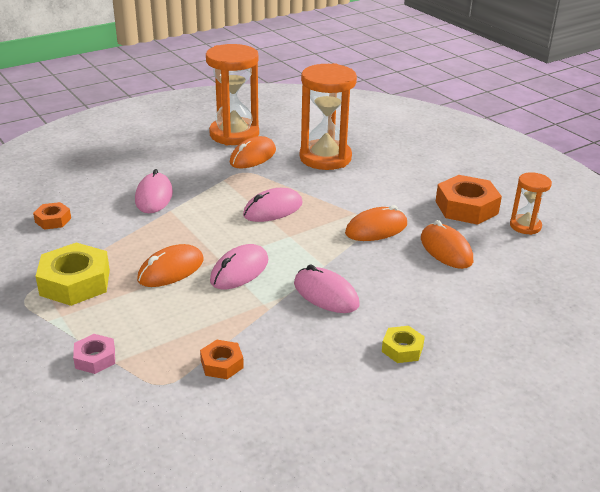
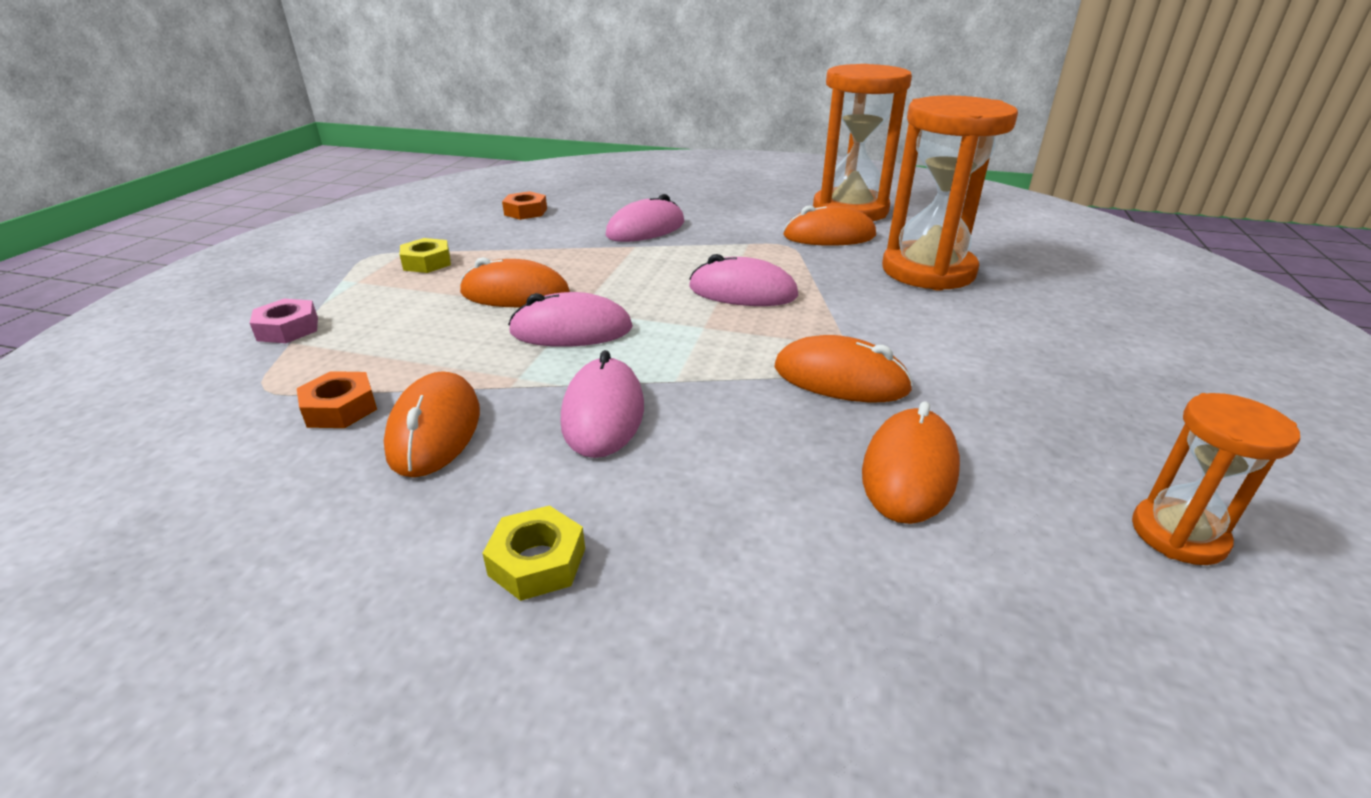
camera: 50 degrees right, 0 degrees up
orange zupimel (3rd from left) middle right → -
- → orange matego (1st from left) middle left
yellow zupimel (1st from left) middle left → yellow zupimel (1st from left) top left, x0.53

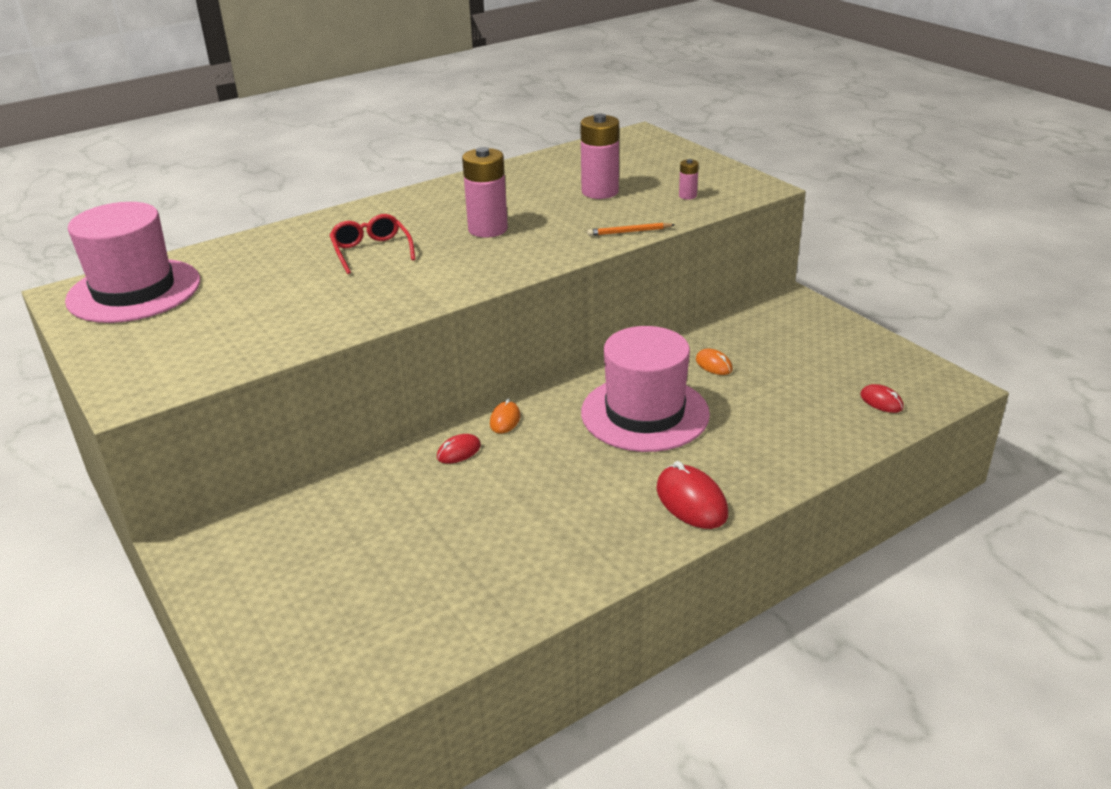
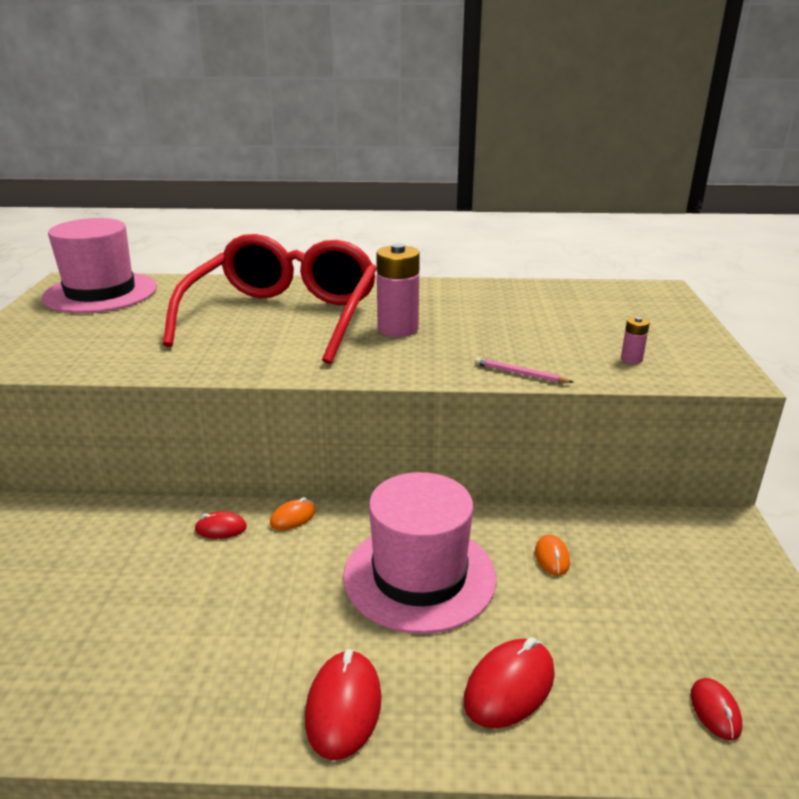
camera: 35 degrees right, 5 degrees down
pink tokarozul (2nd from left) top centre → -
- → red matego (3rd from left) bottom centre
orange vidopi top centre → pink vidopi centre
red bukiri top centre → red bukiri centre, x2.46

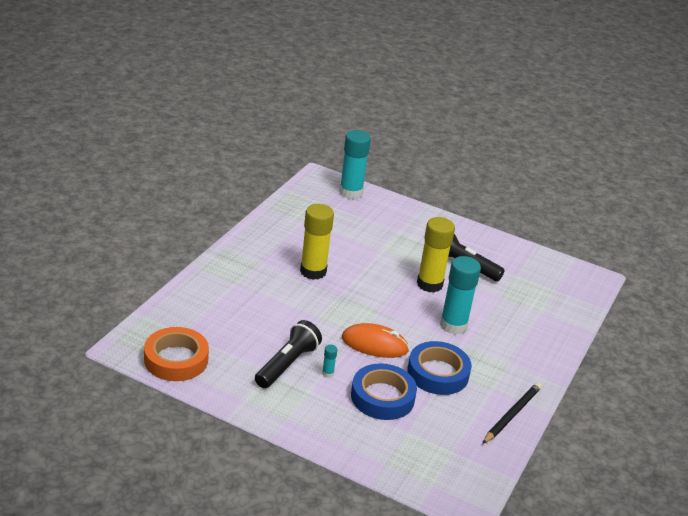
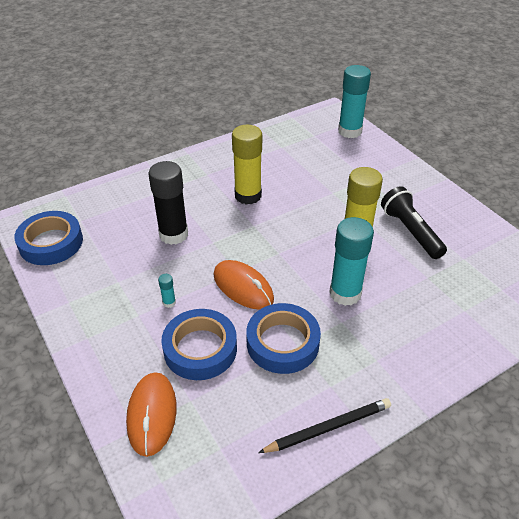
camera: 35 degrees right, 10 degrees up
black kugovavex (1st from left) bottom centre → -
- → orange matego (1st from left) bottom left
- → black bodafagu middle left
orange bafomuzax bottom left → blue bafomuzax (1st from left) middle left

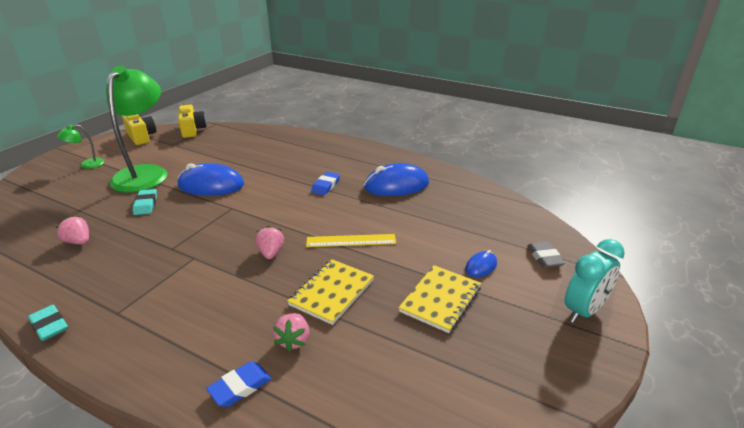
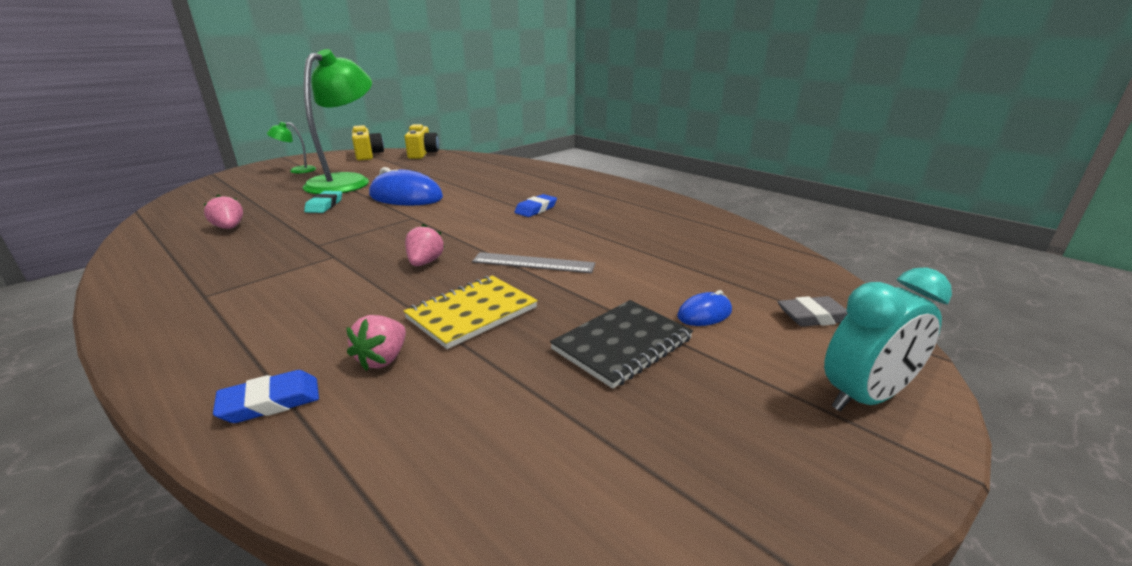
camera: 15 degrees right, 5 degrees down
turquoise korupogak (1st from left) bottom left → -
blue matego (2nd from left) centre → -
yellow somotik centre → grey somotik centre
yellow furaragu (2nd from left) bottom centre → black furaragu centre
grey korupogak middle right, 75 degrees clockwise

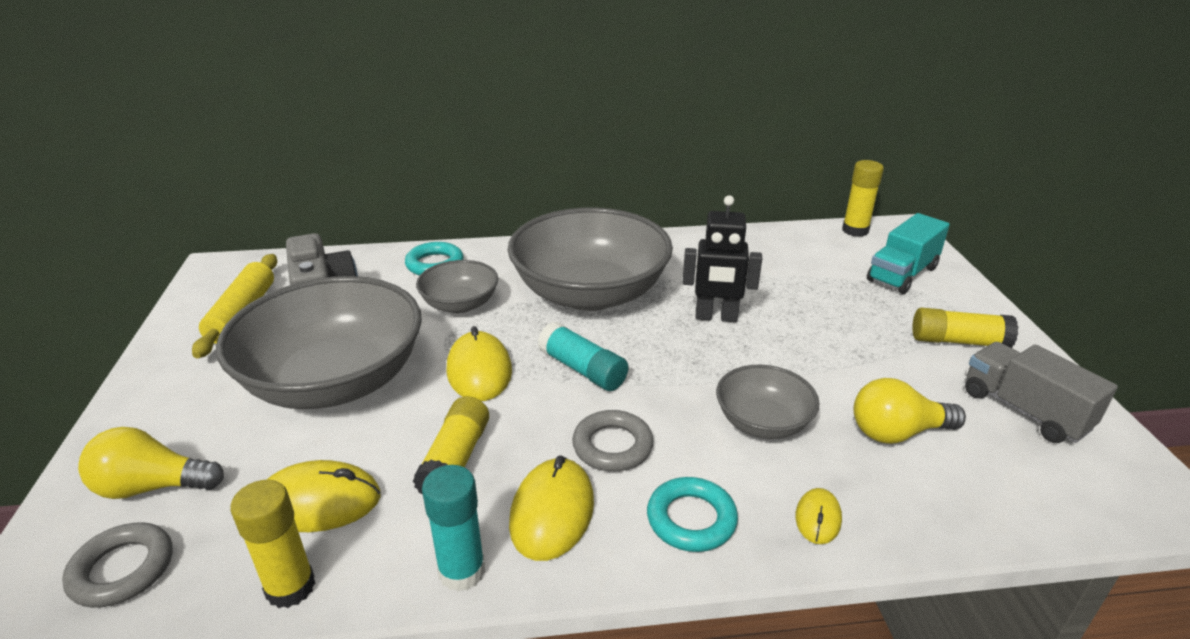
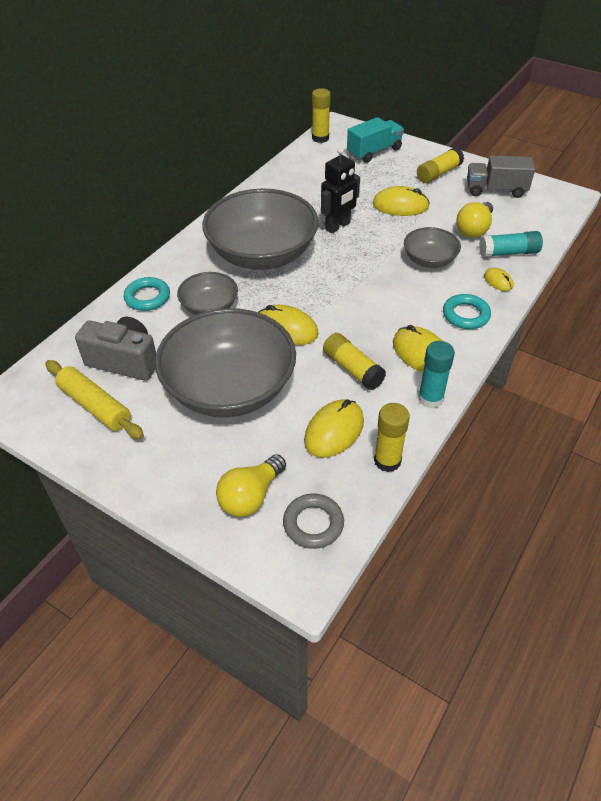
camera: 50 degrees left, 15 degrees up
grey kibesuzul (2nd from left) bottom centre → -
- → yellow matego (3rd from left) top right
turquoise bodafagu (2nd from left) centre → turquoise bodafagu (2nd from left) top right, move
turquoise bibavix middle right → turquoise bibavix top centre, 120 degrees counterclockwise

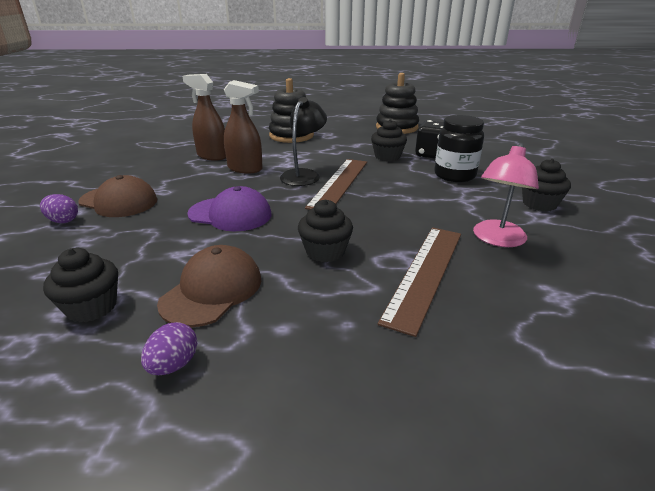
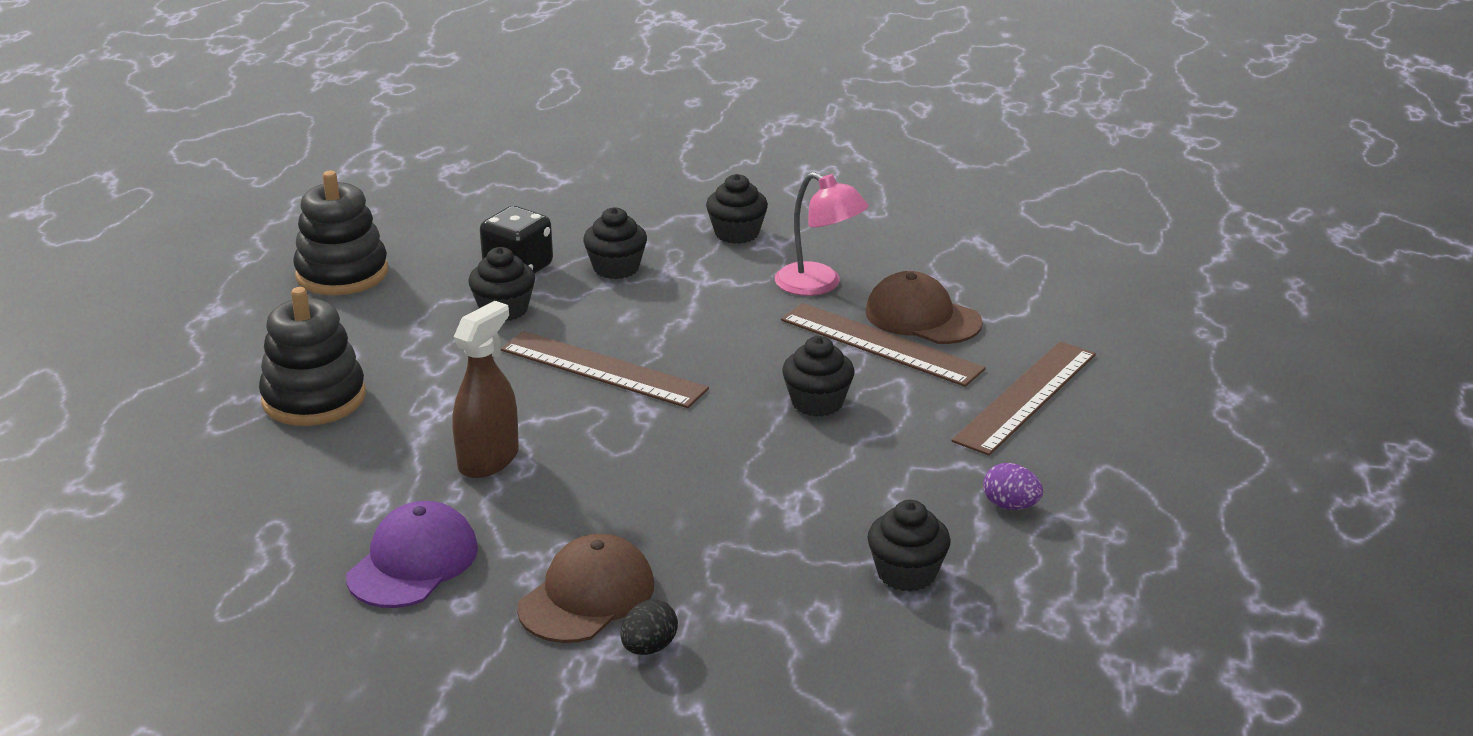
camera: 80 degrees left, 0 degrees up
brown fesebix (1st from left) top left → -
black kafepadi top centre → -
- → brown somotik (3rd from left) middle right
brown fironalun (2nd from left) middle left → brown fironalun (2nd from left) centre, move
purple fironalun centre → purple fironalun bottom left, move
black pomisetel top right → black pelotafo (2nd from left) top centre
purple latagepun (1st from left) middle left → black latagepun bottom centre

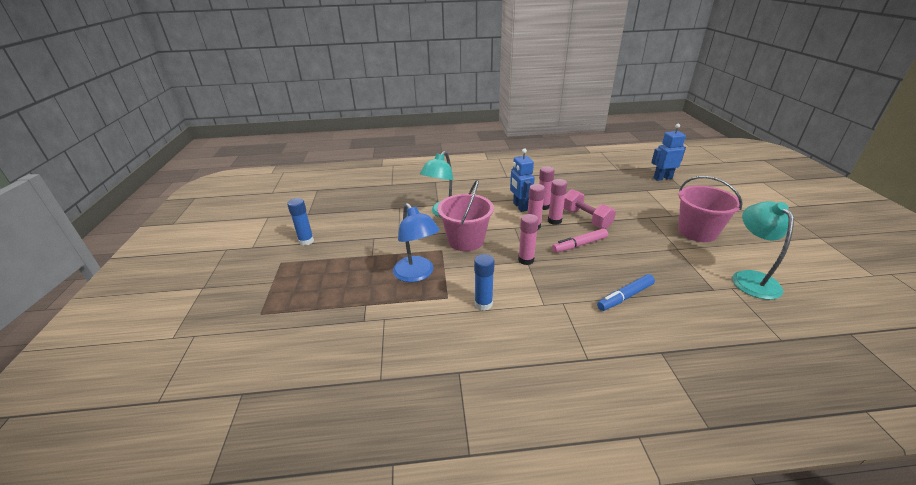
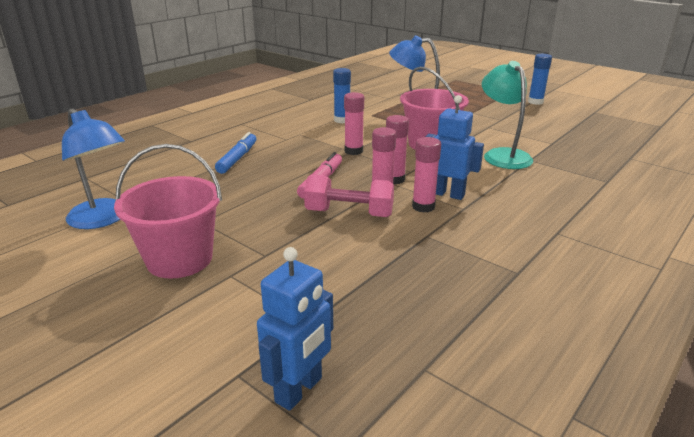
camera: 135 degrees right, 5 degrees down
turquoise kafepadi (2nd from left) middle right → blue kafepadi (1st from left) middle left

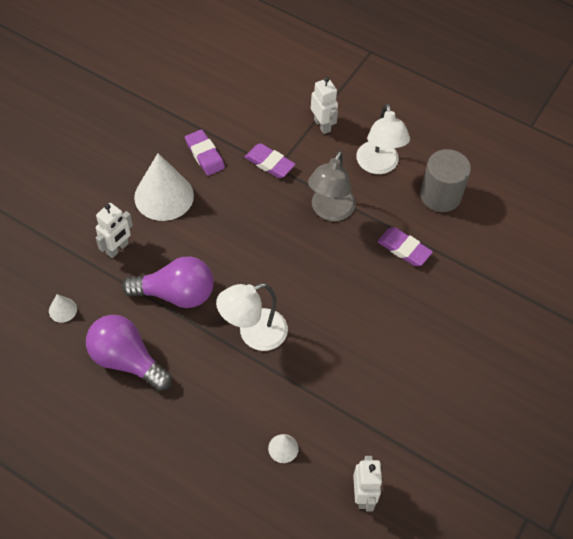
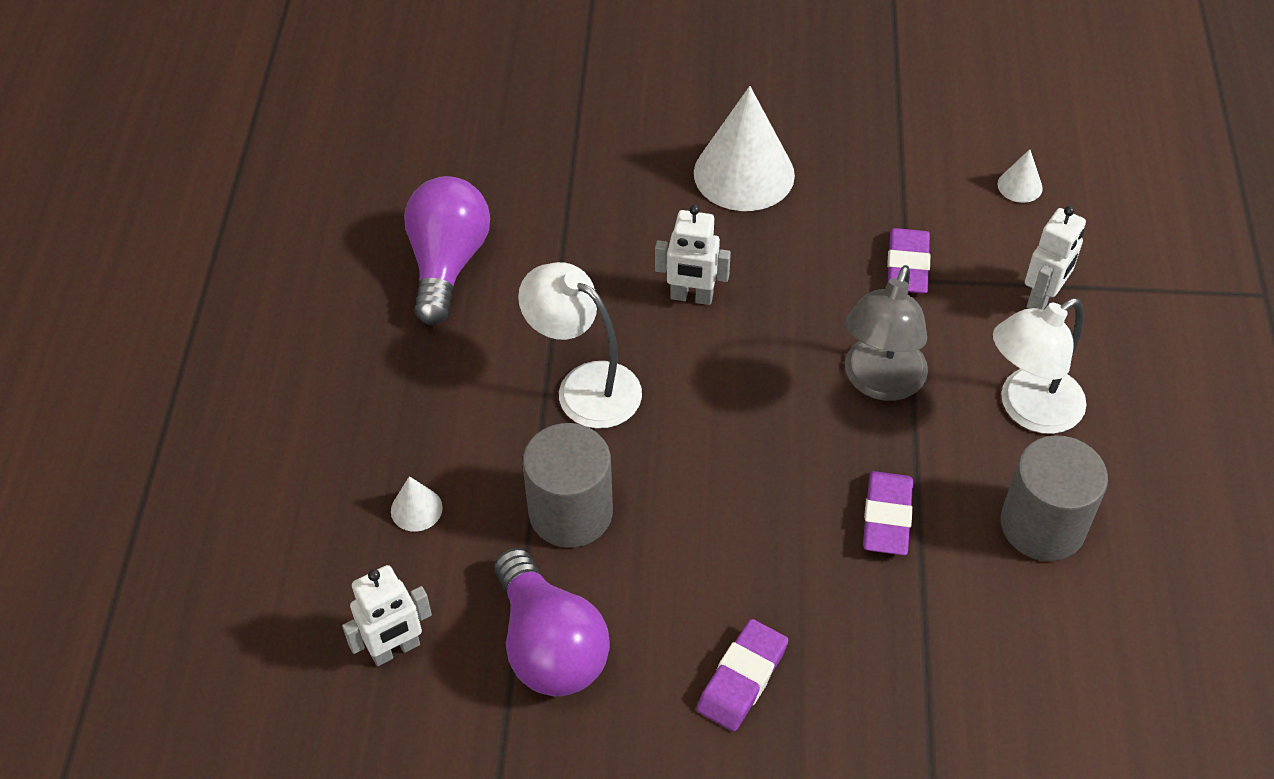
camera: 65 degrees right, 5 degrees down
- → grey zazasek (1st from left) centre
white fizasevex (1st from left in the first image) middle left → white fizasevex (3rd from left) top right, move
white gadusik (1st from left in the first image) middle left → white gadusik (2nd from left) top centre, move
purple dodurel (2nd from left) middle left → purple dodurel (2nd from left) bottom centre, move
purple korupogak (1st from left) top centre → purple korupogak (1st from left) bottom centre, move
grey kafepadi centre → grey kafepadi middle right, 60 degrees counterclockwise

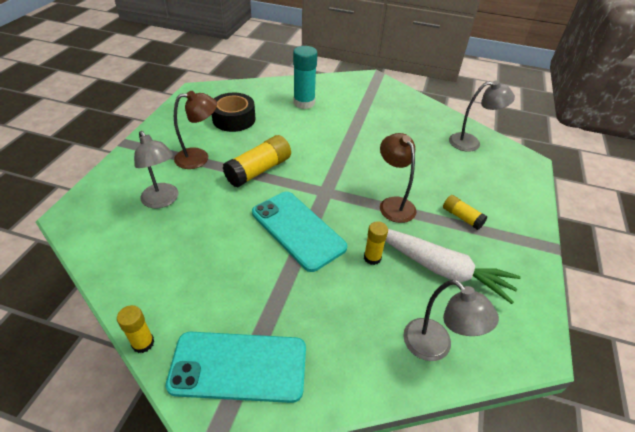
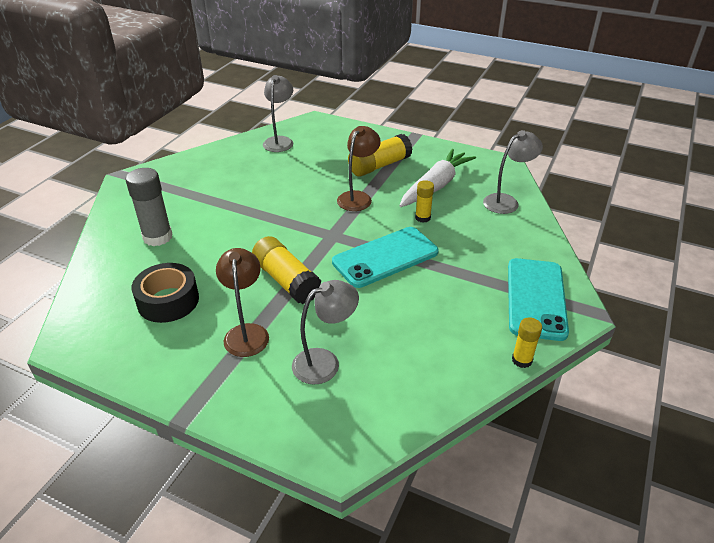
camera: 80 degrees left, 5 degrees down
turquoise bodafagu top centre → grey bodafagu middle left
brown kafepadi (2nd from left) centre → brown kafepadi (2nd from left) top centre, 135 degrees clockwise
yellow bodafagu (4th from left in the first image) middle right → yellow bodafagu (2nd from left) top centre, x1.77

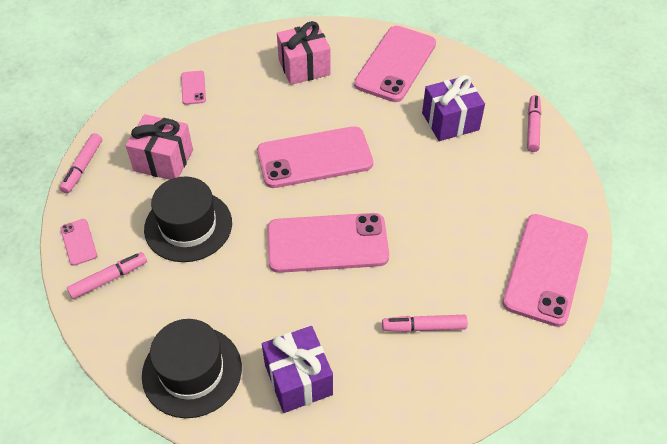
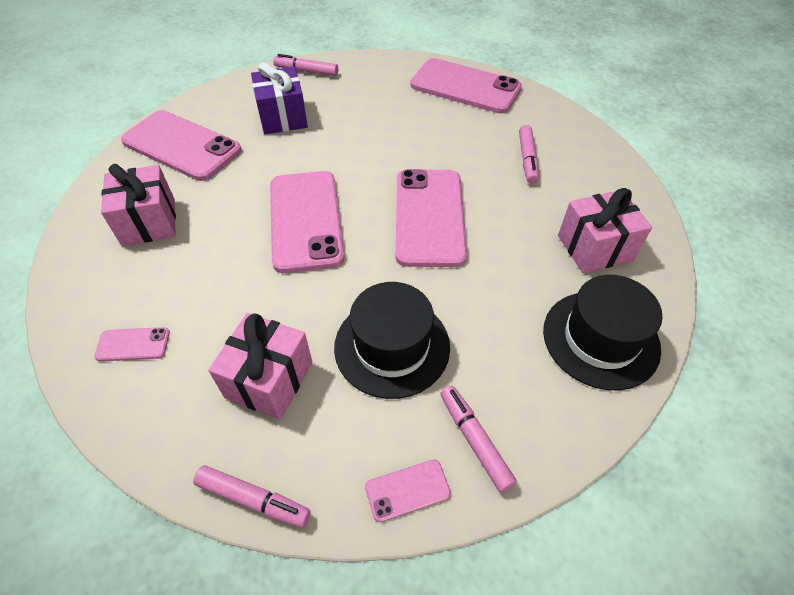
camera: 85 degrees left, 0 degrees up
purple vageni (1st from left) bottom centre → pink vageni (3rd from left) middle right

